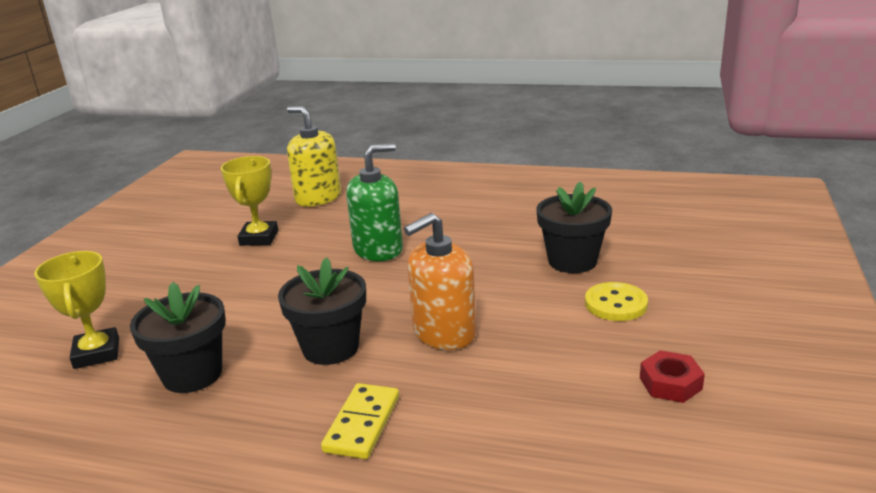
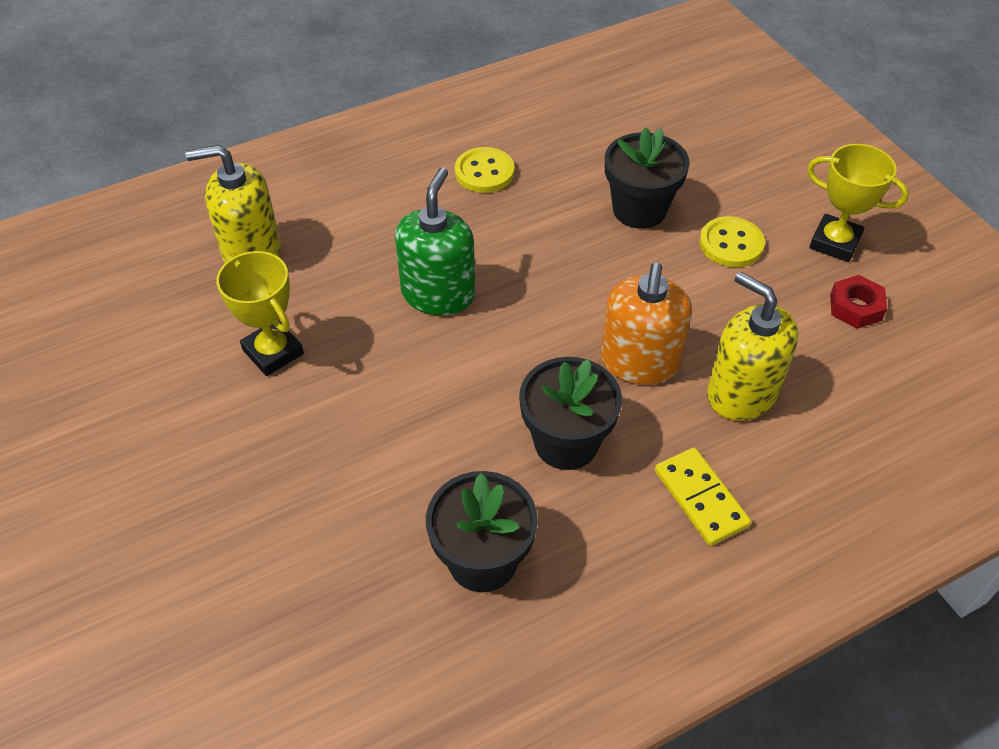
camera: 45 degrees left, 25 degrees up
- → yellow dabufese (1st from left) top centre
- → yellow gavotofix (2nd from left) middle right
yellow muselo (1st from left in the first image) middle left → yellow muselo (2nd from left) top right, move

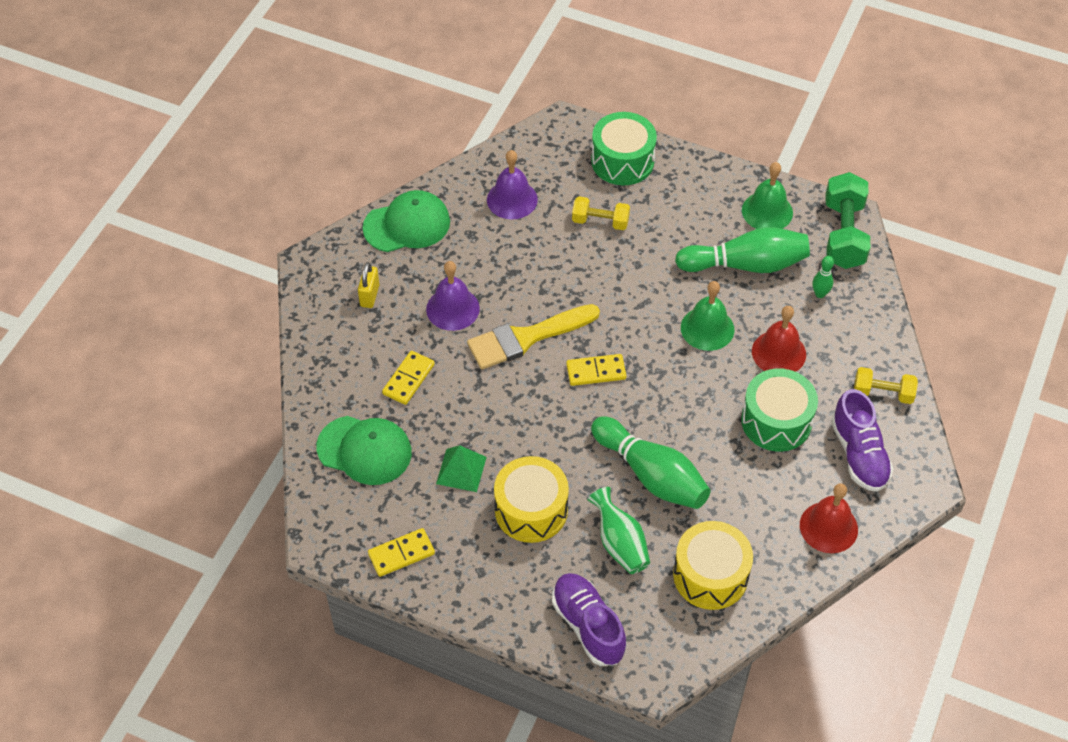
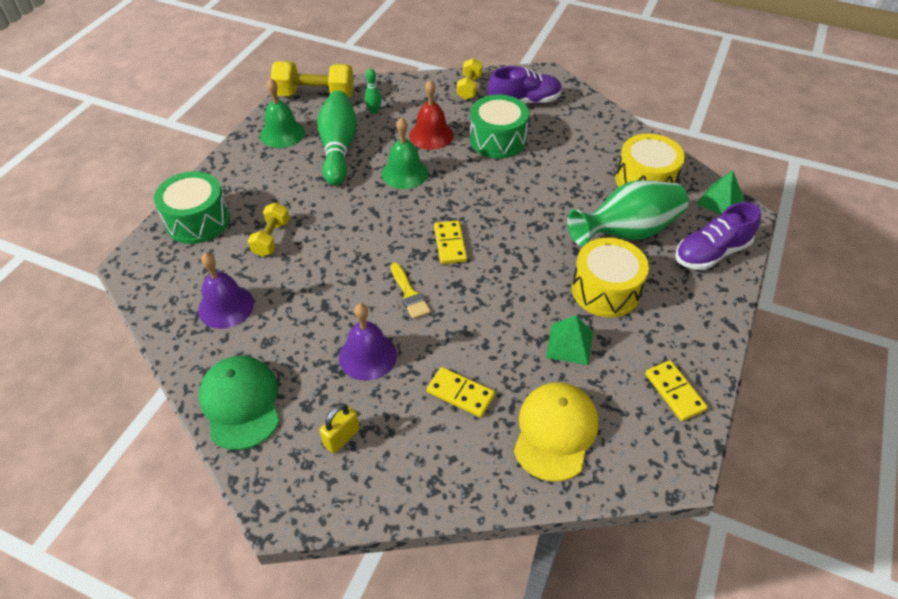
camera: 90 degrees left, 5 degrees down
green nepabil (1st from left) centre → -
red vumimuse (2nd from left) bottom right → -
- → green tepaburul (2nd from left) top right
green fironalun (1st from left) centre → yellow fironalun bottom centre
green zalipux top right → yellow zalipux (2nd from left) top centre
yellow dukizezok centre → yellow dukizezok bottom centre, 60 degrees counterclockwise
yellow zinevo centre, x0.54
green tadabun bottom centre → green tadabun middle right, x1.59

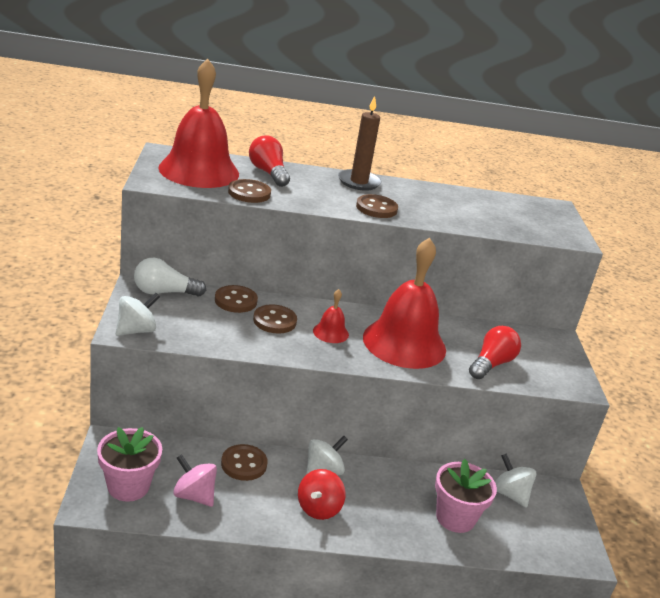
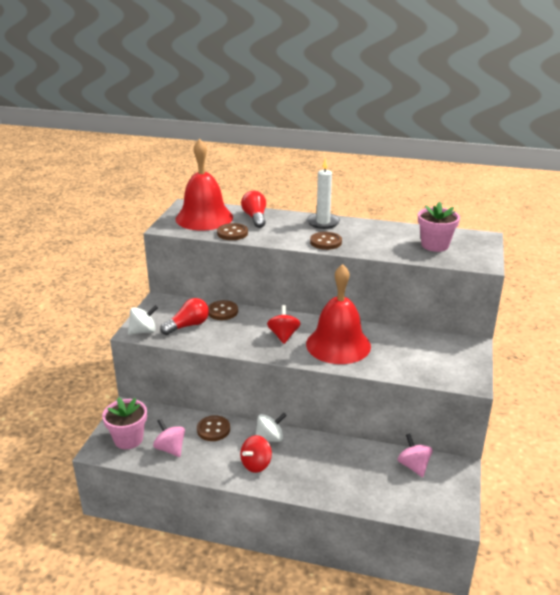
camera: 20 degrees right, 0 degrees up
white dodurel middle left → -
brown dabufese (4th from left) centre → -
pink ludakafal (2nd from left) bottom right → pink ludakafal (2nd from left) middle right, move
red dodurel (2nd from left in the first image) middle right → red dodurel (1st from left) middle left, move
red vumimuse (2nd from left) centre → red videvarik (2nd from left) centre
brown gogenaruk top centre → white gogenaruk top centre
white videvarik (3rd from left) bottom right → pink videvarik (2nd from left) bottom right

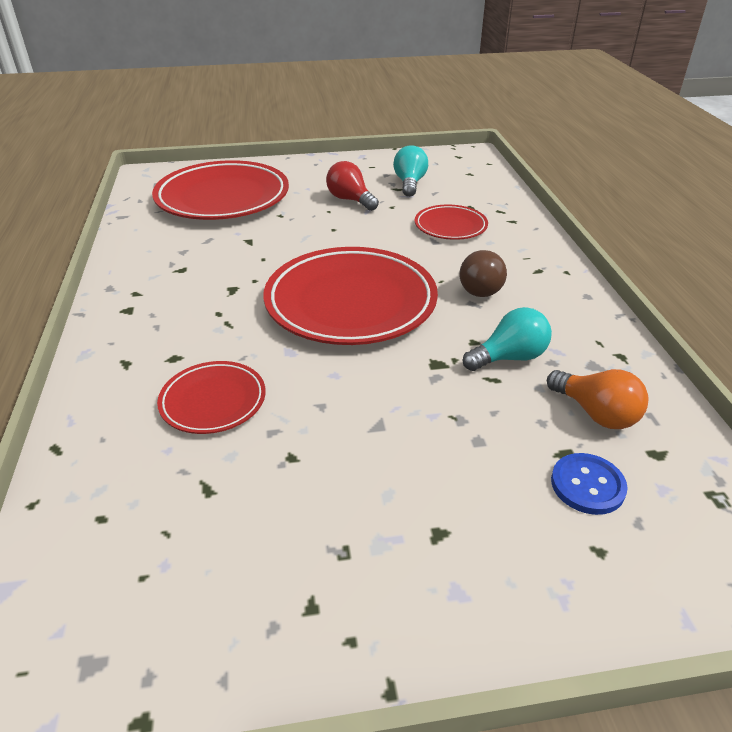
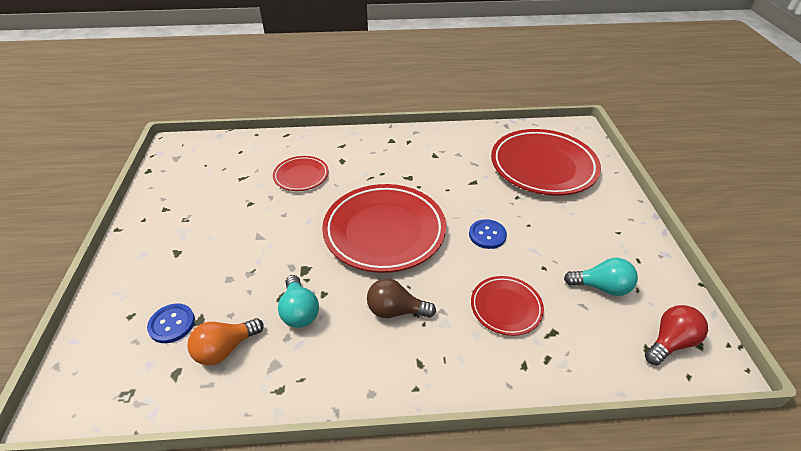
camera: 95 degrees right, 5 degrees up
- → blue dabufese (2nd from left) centre
red dodurel top centre → red dodurel bottom right, move

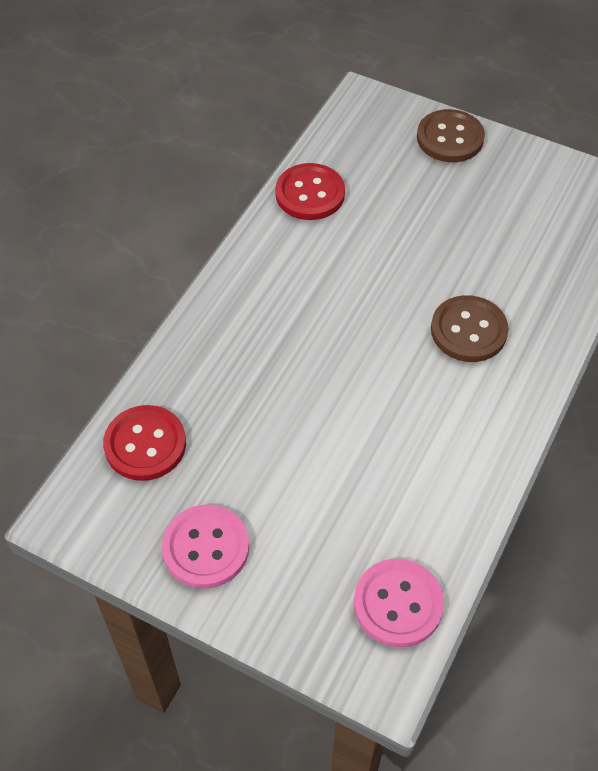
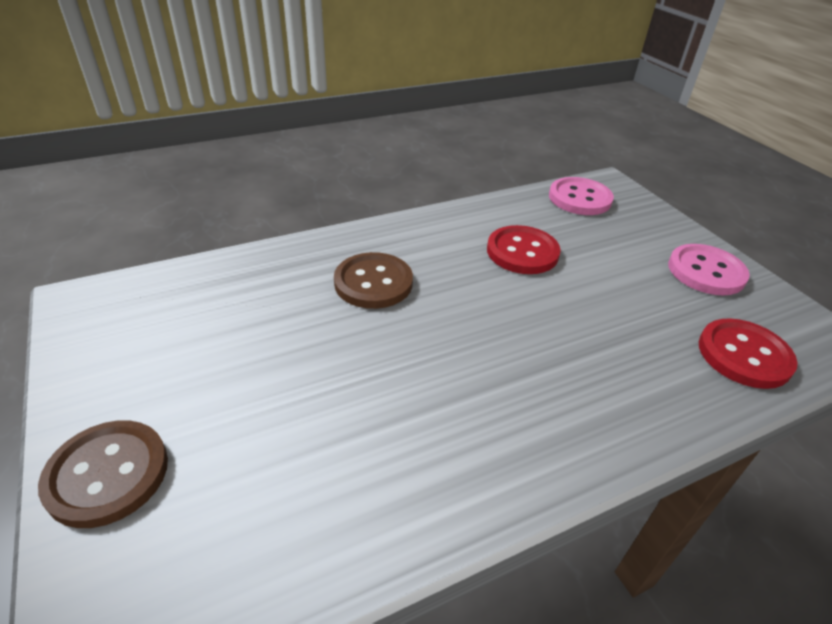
camera: 145 degrees left, 15 degrees down
red dabufese (2nd from left in the first image) top centre → red dabufese (1st from left) centre, move

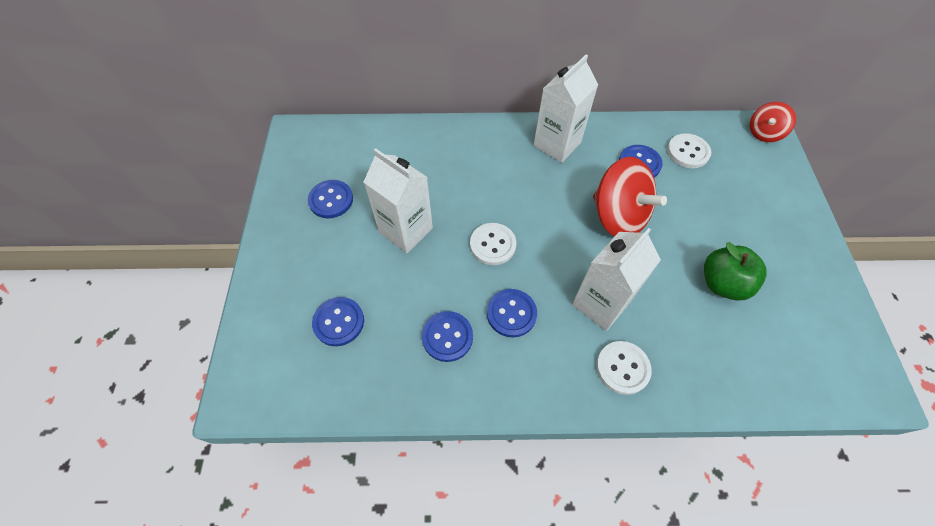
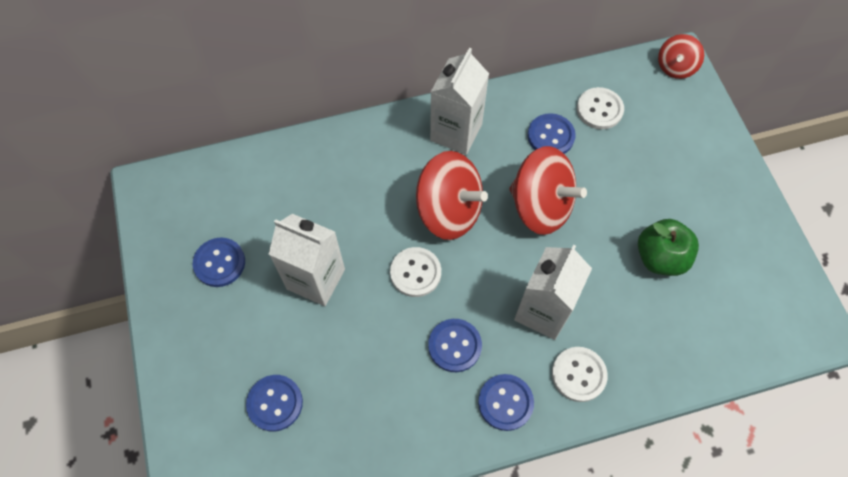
camera: 15 degrees left, 5 degrees up
- → red videvarik (1st from left) centre
blue dabufese (3rd from left in the first image) centre → blue dabufese (4th from left) bottom centre, move

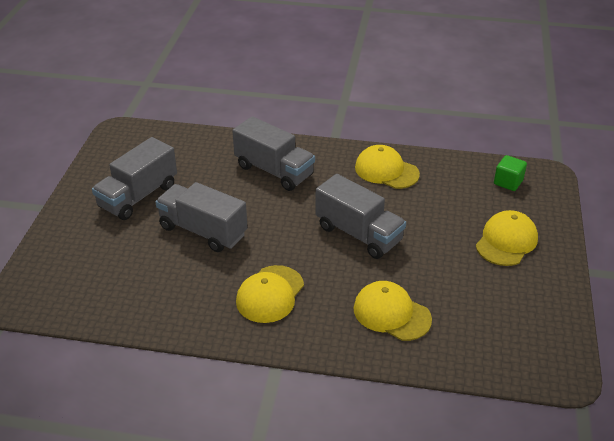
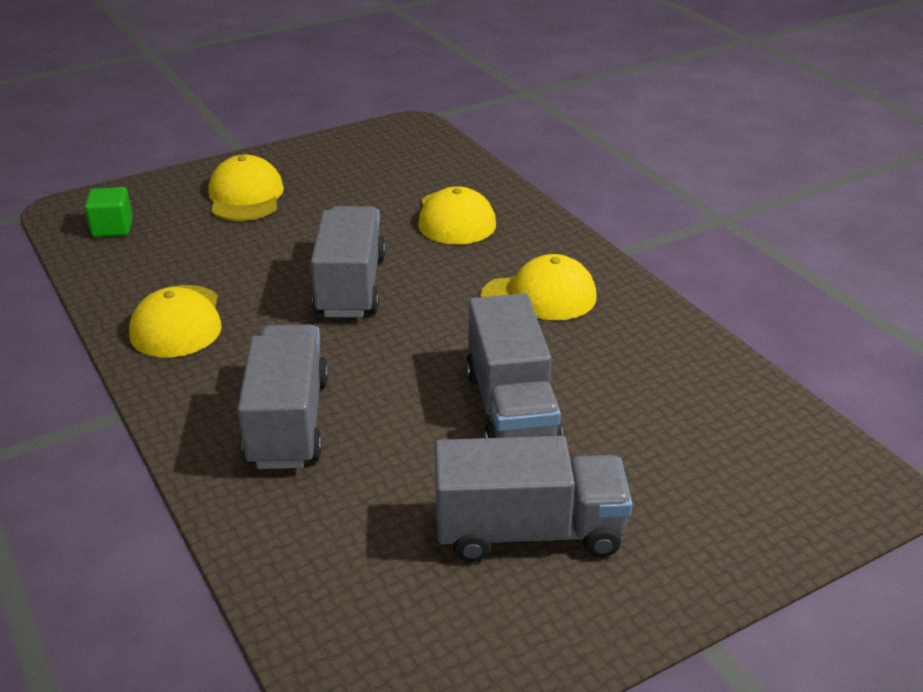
camera: 130 degrees left, 5 degrees down
yellow fironalun (4th from left in the first image) middle right → yellow fironalun (2nd from left) top left, 90 degrees clockwise

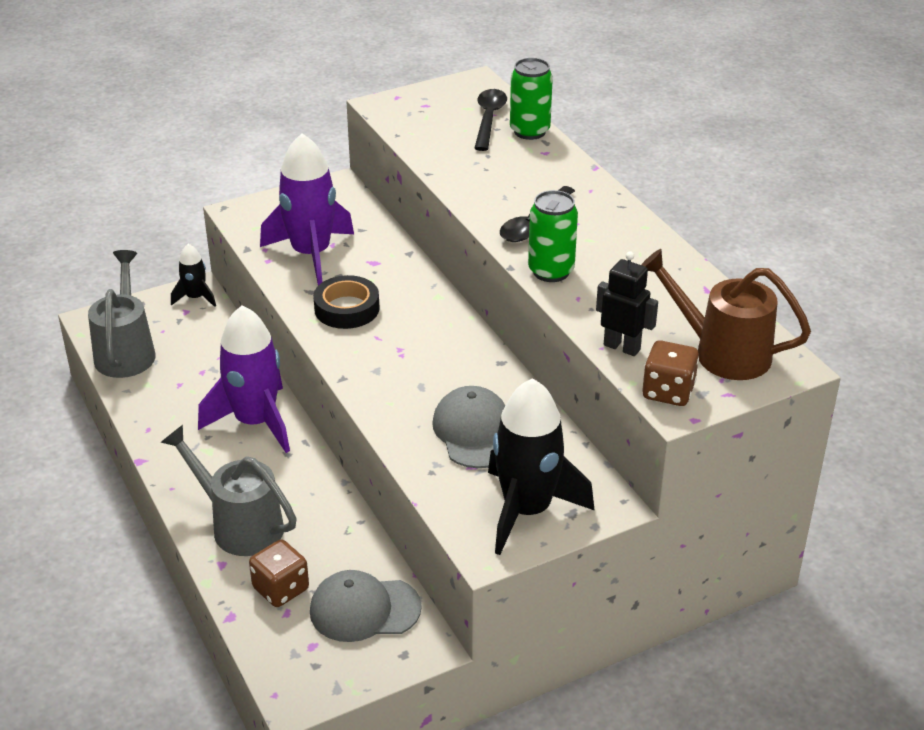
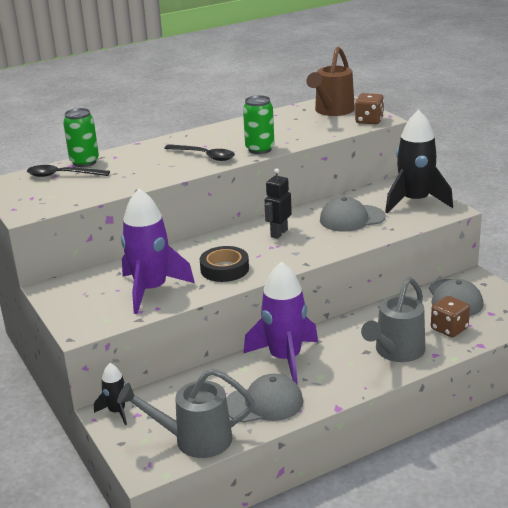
camera: 90 degrees left, 10 degrees down
- → grey fironalun (1st from left) bottom centre
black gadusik middle right → black gadusik centre, move

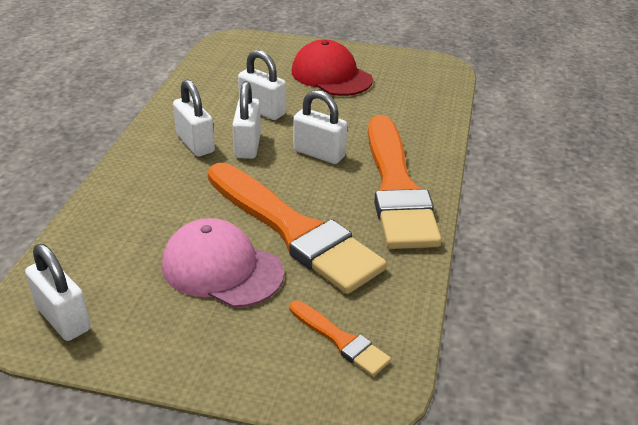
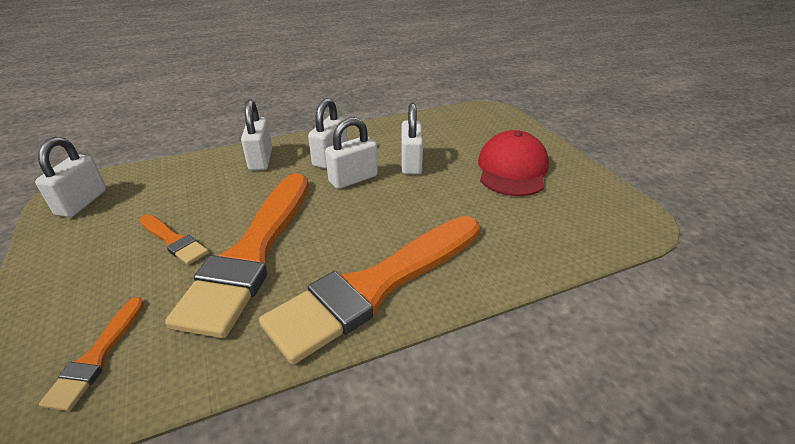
camera: 55 degrees right, 0 degrees up
white dukizezok (5th from left in the first image) top centre → white dukizezok (2nd from left) top left, move
pink fironalun centre → orange zinevo (2nd from left) middle left

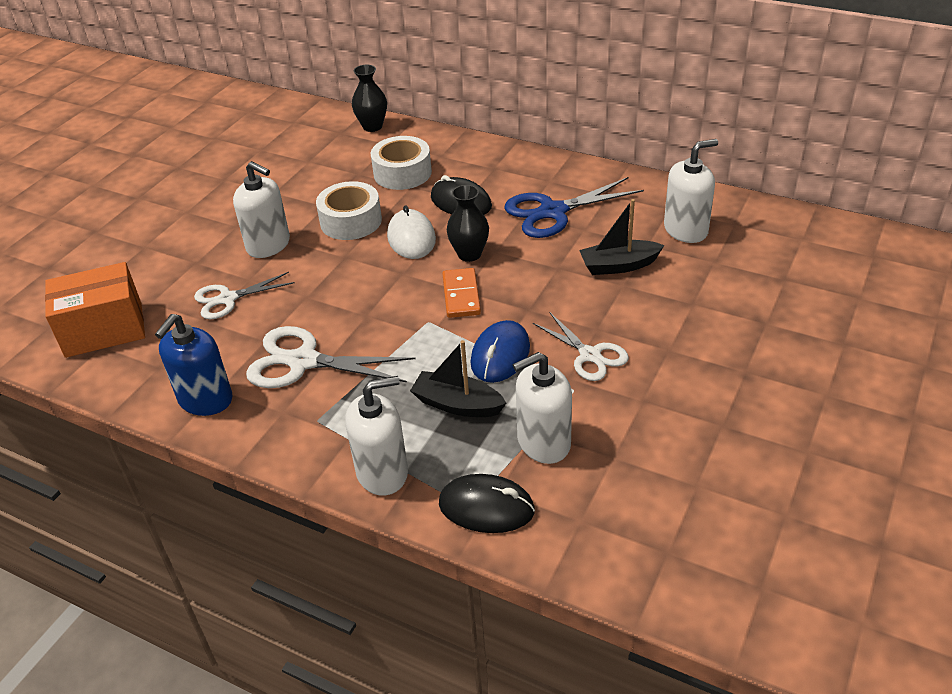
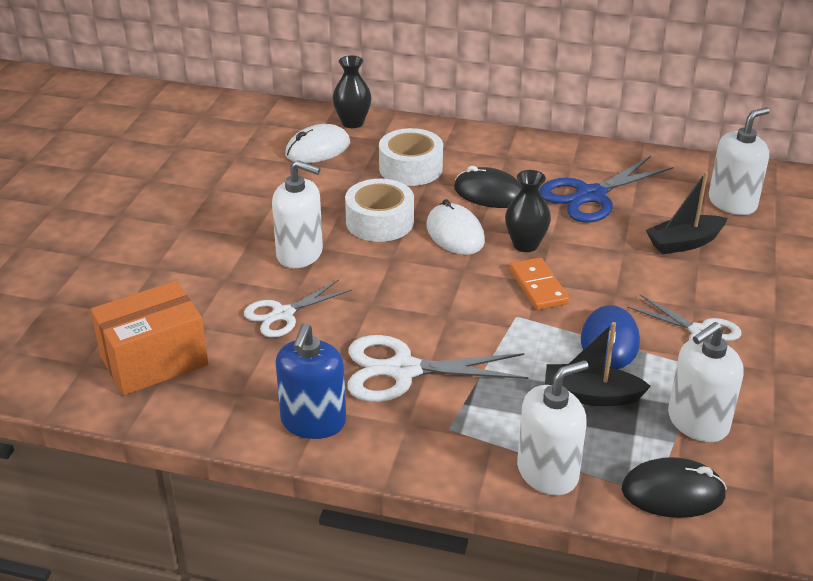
camera: 15 degrees left, 5 degrees down
- → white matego (1st from left) top centre

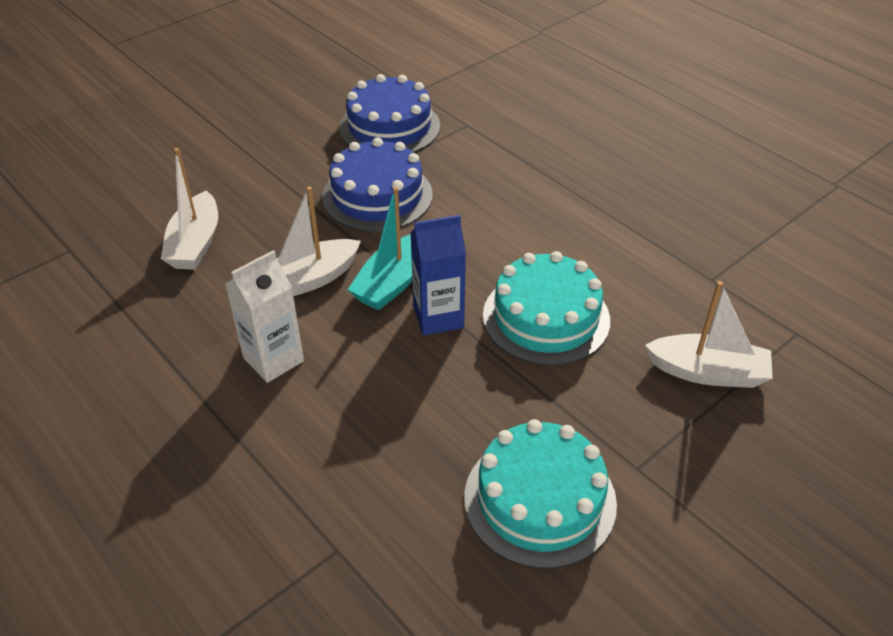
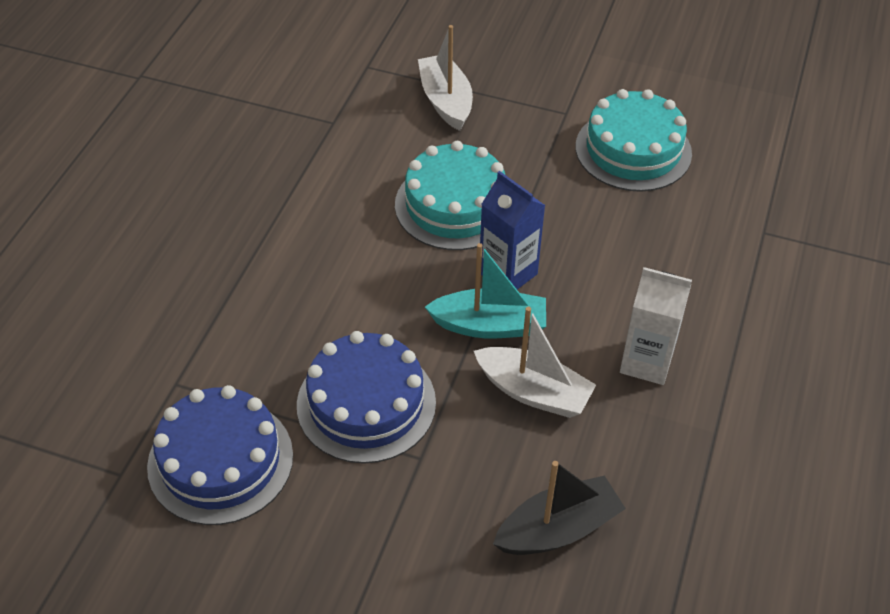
camera: 120 degrees left, 5 degrees up
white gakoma (1st from left) top left → black gakoma bottom centre

